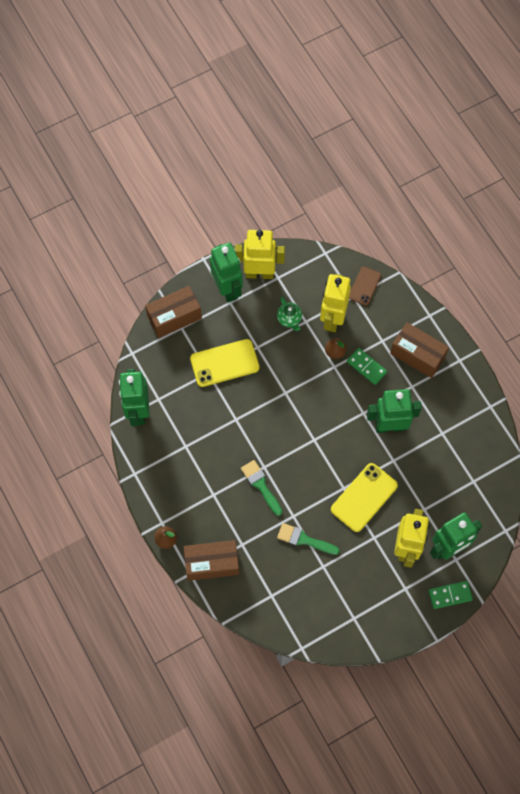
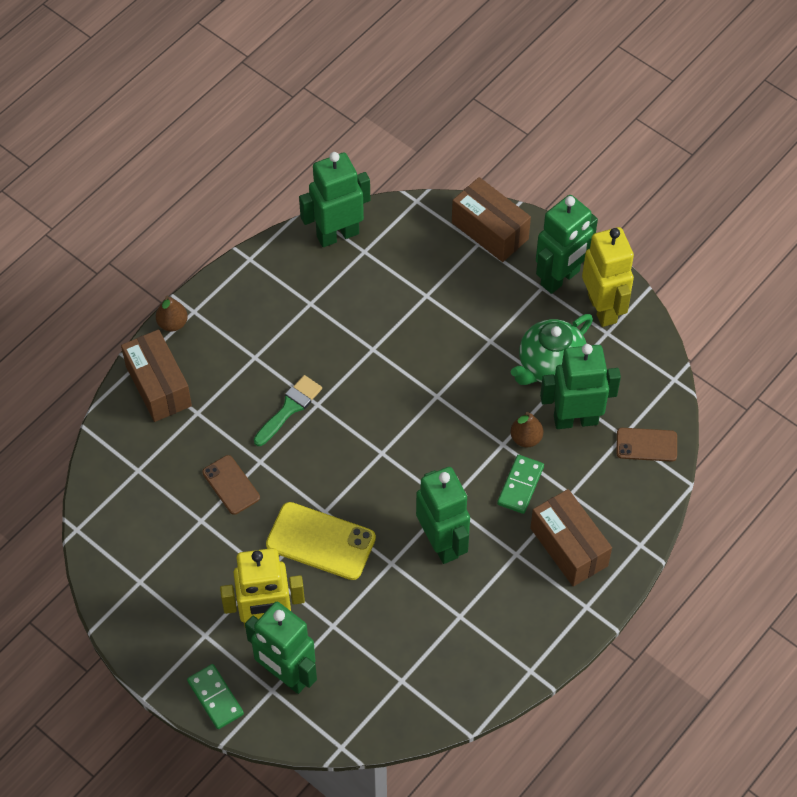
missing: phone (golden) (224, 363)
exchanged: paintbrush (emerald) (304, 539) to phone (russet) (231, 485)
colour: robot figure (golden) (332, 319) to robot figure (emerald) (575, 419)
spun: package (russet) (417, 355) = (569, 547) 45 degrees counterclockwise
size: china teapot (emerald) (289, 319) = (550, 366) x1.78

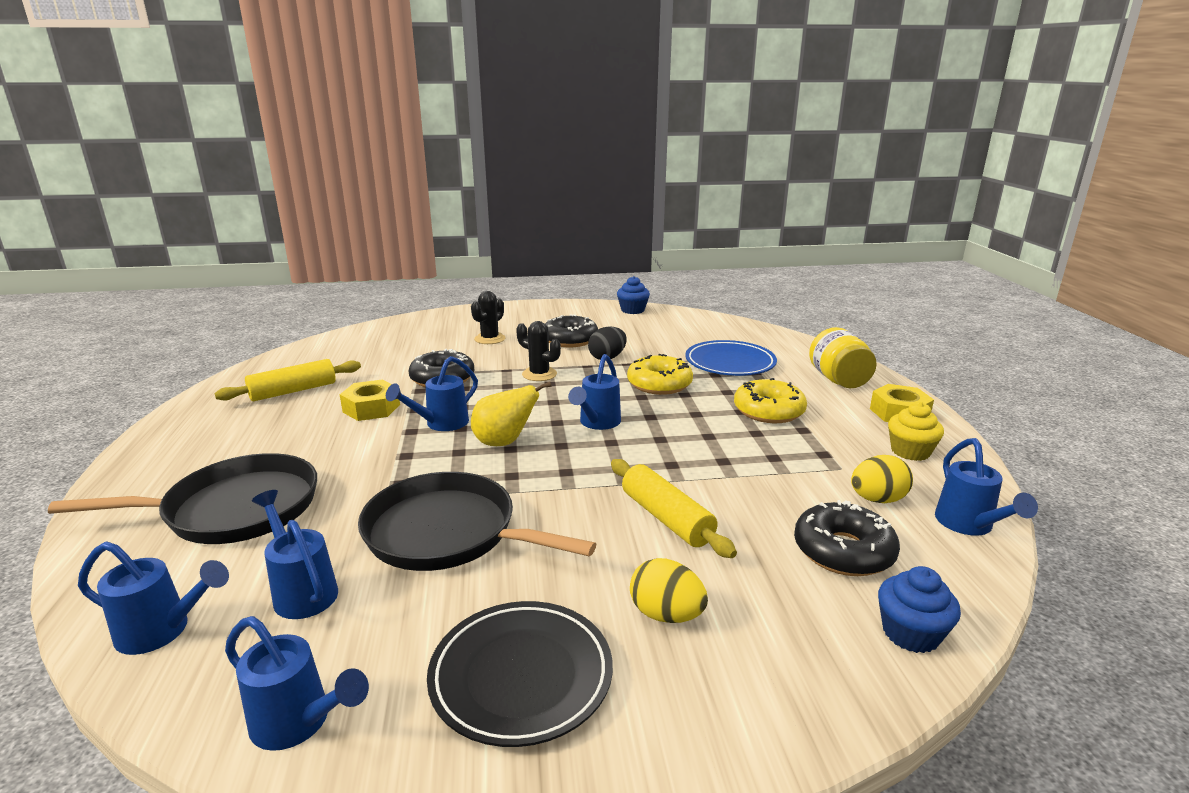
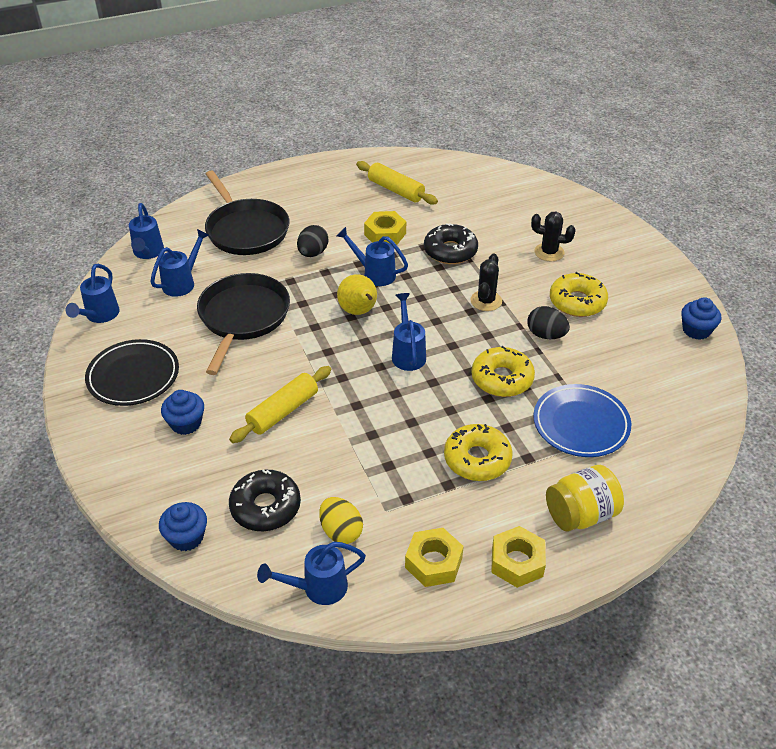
appeared: toy egg (ebony) (313, 253)
exchanged: fairy cake (golden) (910, 451) to nut (golden) (433, 562); toy egg (golden) (666, 615) to fairy cake (blue) (186, 423)
colour: glazed donut (ebony) (570, 340) to glazed donut (golden) (577, 302)
spun: watering can (blue) (597, 423) = (408, 353) 75 degrees clockwise

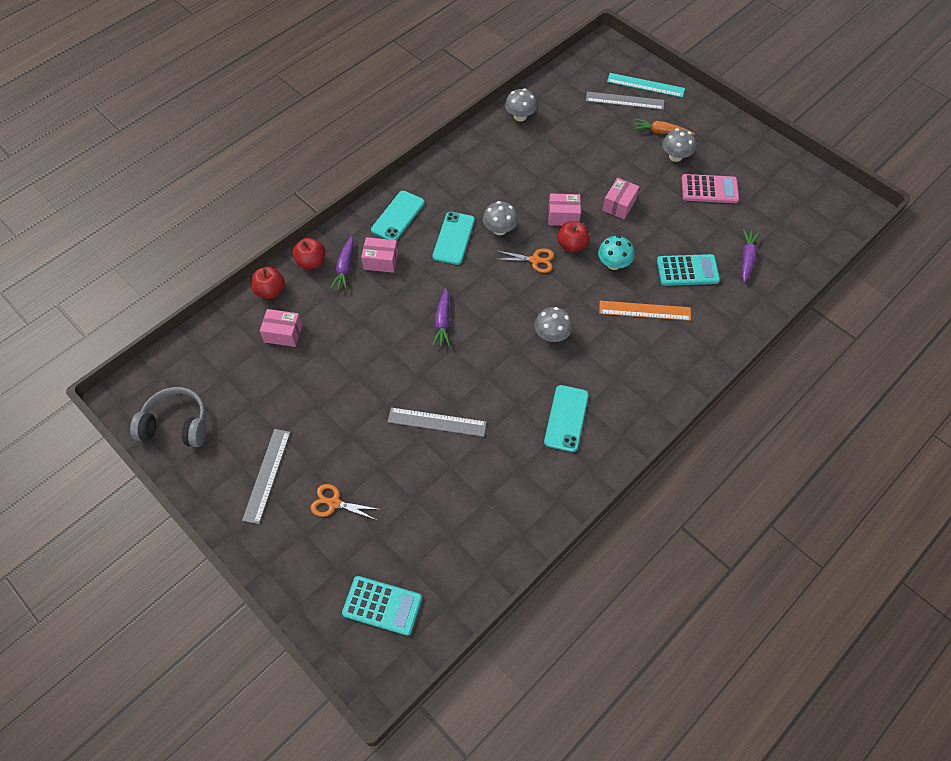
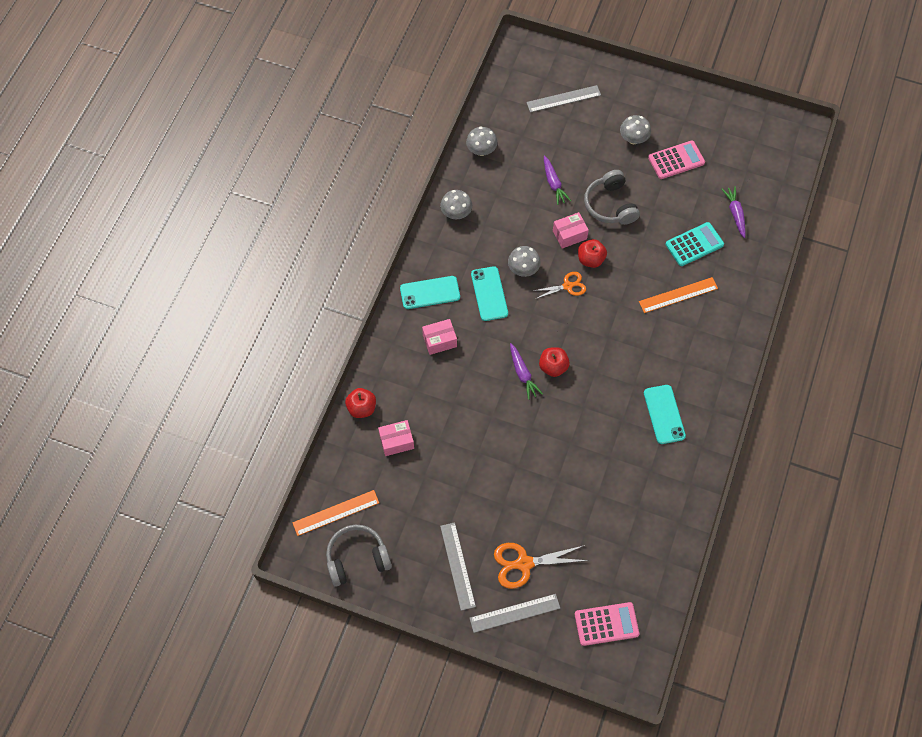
missing: measuring stick (aqua) (645, 85); toy carrot (bright orange) (661, 132); mushroom (aqua) (613, 264)
appeared: measuring stick (bright orange) (336, 512)
relocated: toy carrot (purple) (345, 267) to (553, 183); apple fruit (red) (311, 262) to (553, 367); mushroom (grey) (552, 335) to (456, 213); measuring stick (grey) (437, 422) to (515, 613)
exchanged: package (rose-pink) (619, 205) to headphones (grey) (610, 205)
colour: adding machine (aqua) (382, 605) to adding machine (rose-pink) (606, 624)
spun: phone (aqua) (398, 216) = (430, 292) 75 degrees clockwise
size: shears (bright orange) (334, 503) = (524, 563) x1.56

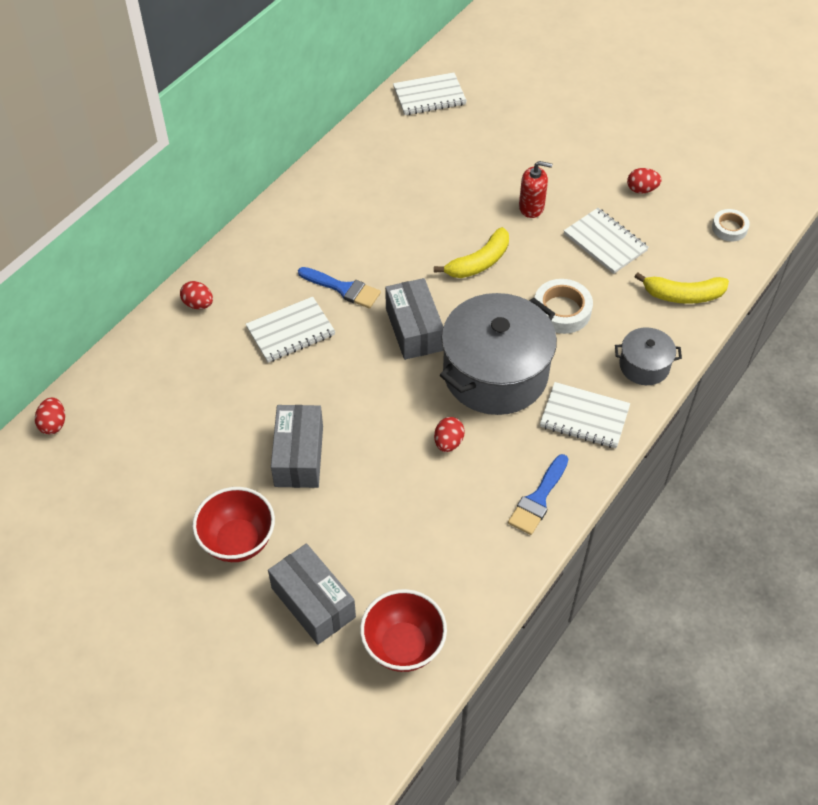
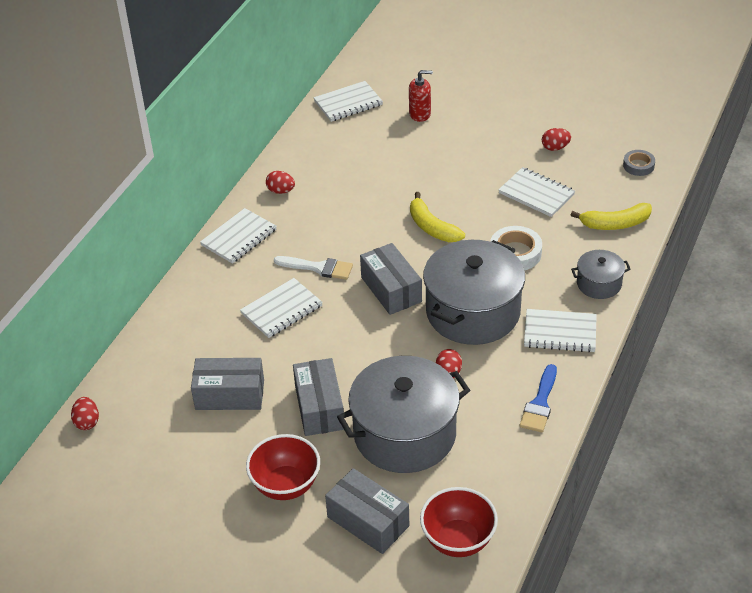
appeared: exercise book (snow-white) (239, 237); cooking pot (grey) (404, 434); package (grey) (230, 395)
relocated: soap pump (red) (531, 207) to (420, 114); toy egg (red) (198, 304) to (281, 191)
colour: roll of tape (snow-white) (729, 228) to roll of tape (grey) (638, 165); paintbrush (blue) (343, 288) to paintbrush (snow-white) (318, 268)
spun: toy banana (golden) (479, 262) = (432, 227) 105 degrees clockwise

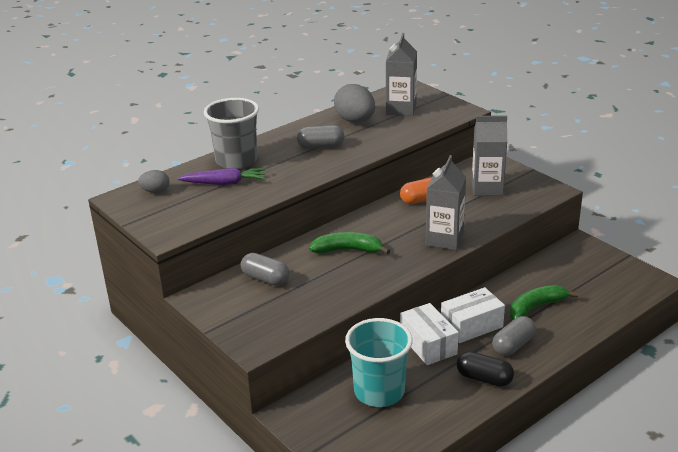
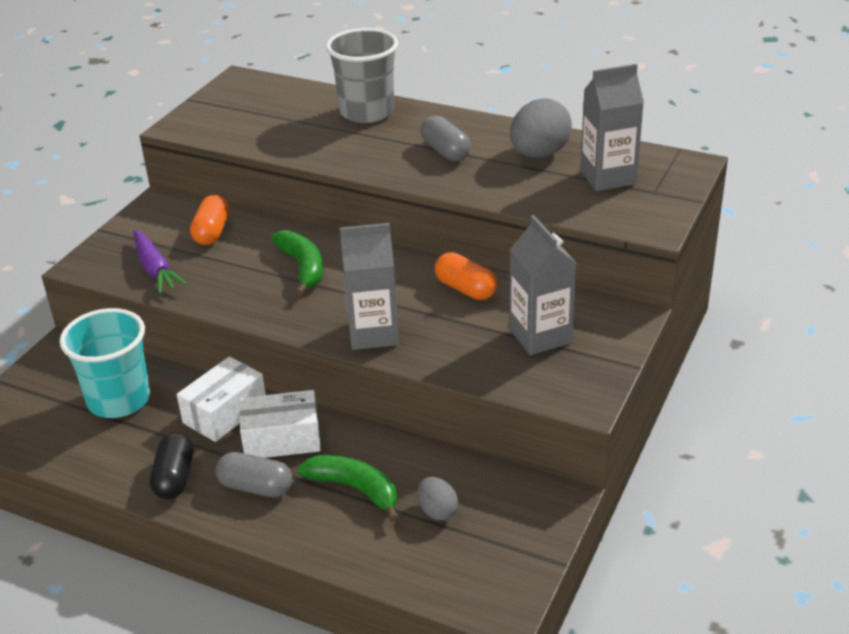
relocated: toy carrot (purple) (224, 183) to (155, 269); toy egg (grey) (155, 191) to (437, 511)
colour: pill (grey) (265, 279) to pill (bright orange) (212, 232)
spun: package (snow-white) (471, 326) = (282, 439) 45 degrees counterclockwise

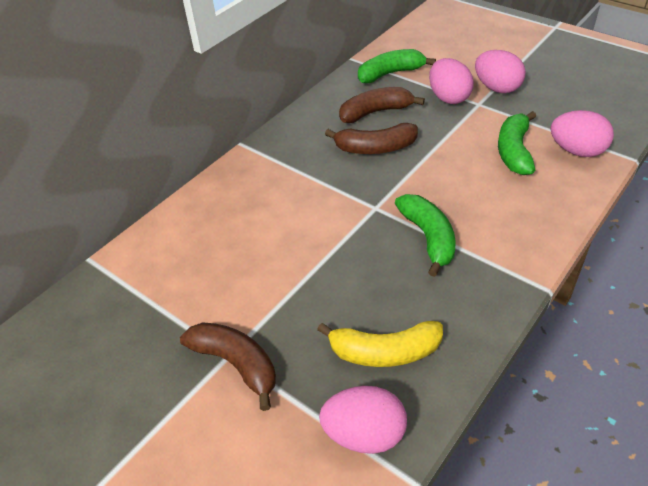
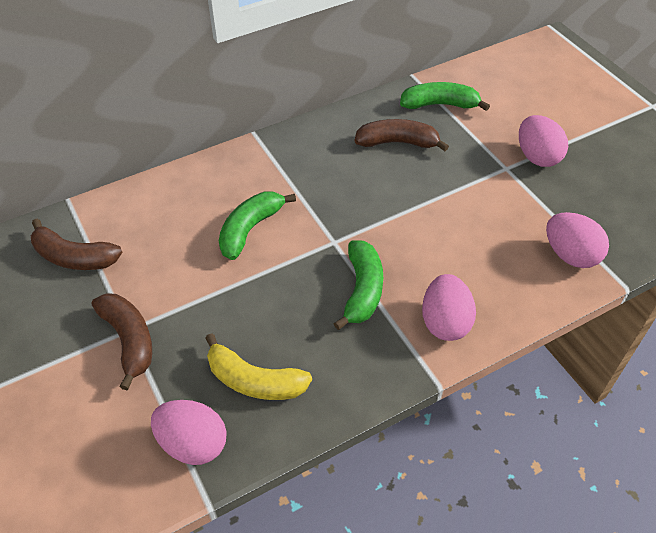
relocated: toy egg (rose-pink) (448, 97) to (445, 322); toy banana (emerald) (514, 151) to (250, 229); toy banana (russet) (375, 148) to (74, 257)

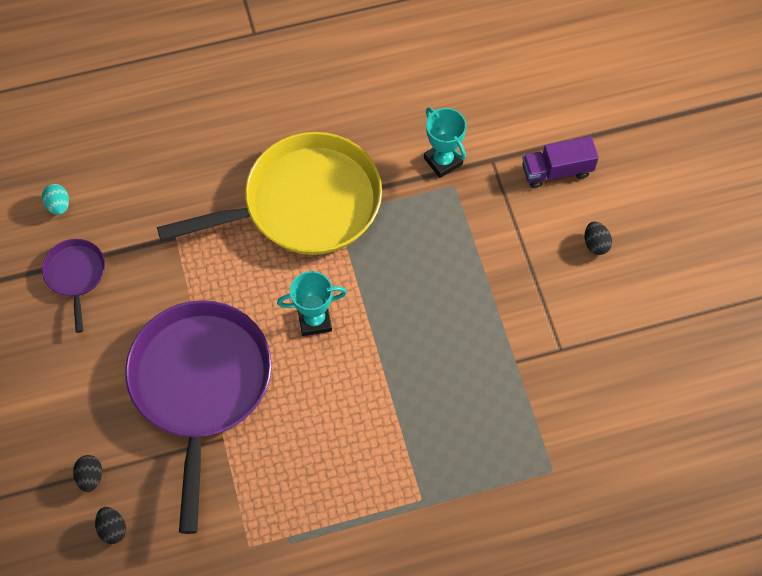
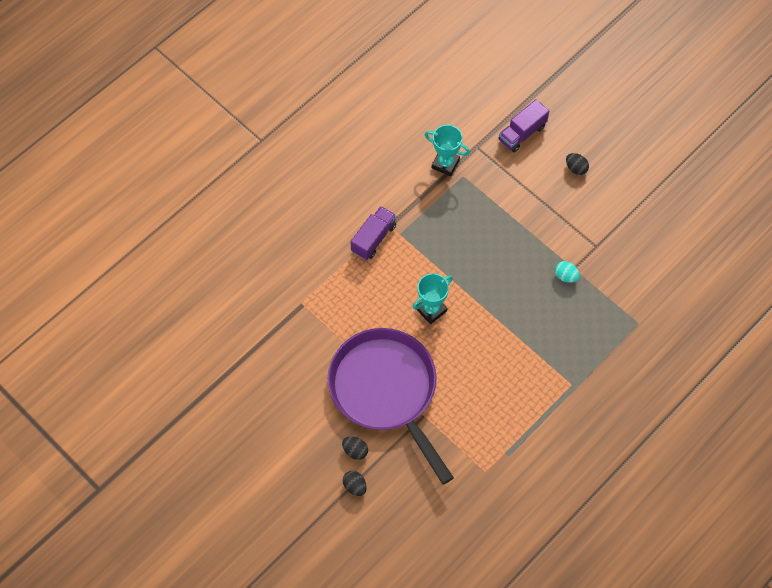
missing: skillet (purple) (76, 275)
relocated: toy egg (aqua) (58, 205) to (566, 276); toy egg (ebony) (113, 529) to (355, 451)
exchanged: skillet (golden) (304, 204) to lorry (purple) (373, 238)

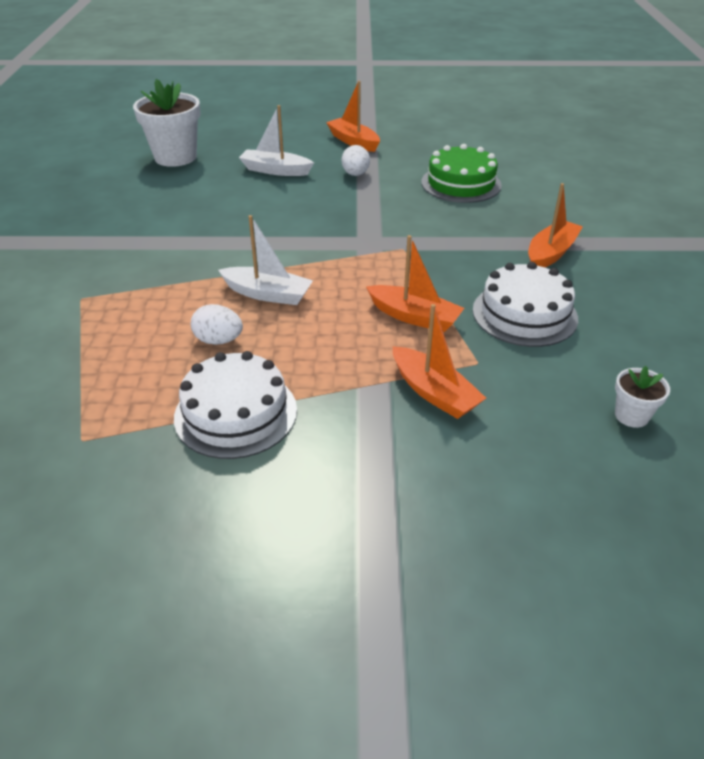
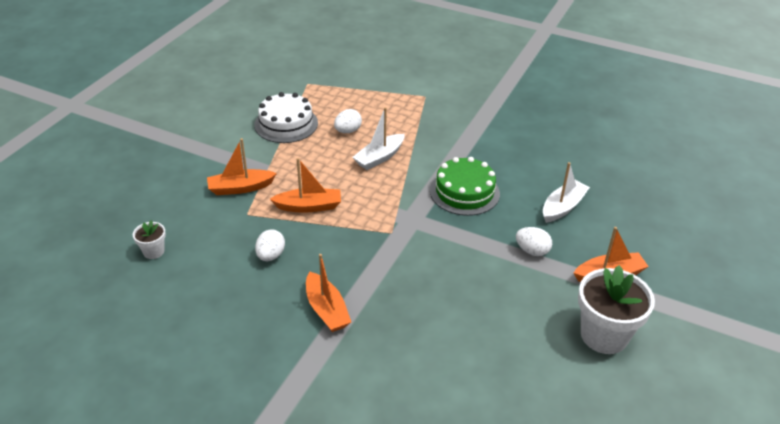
relocated: potted plant (snow-white) (175, 157) to (604, 335); cake (emerald) (461, 183) to (464, 192)
exchanged: cake (snow-white) (524, 314) to toy egg (snow-white) (270, 256)
spun: boat (bright orange) (414, 317) = (309, 206) 150 degrees counterclockwise

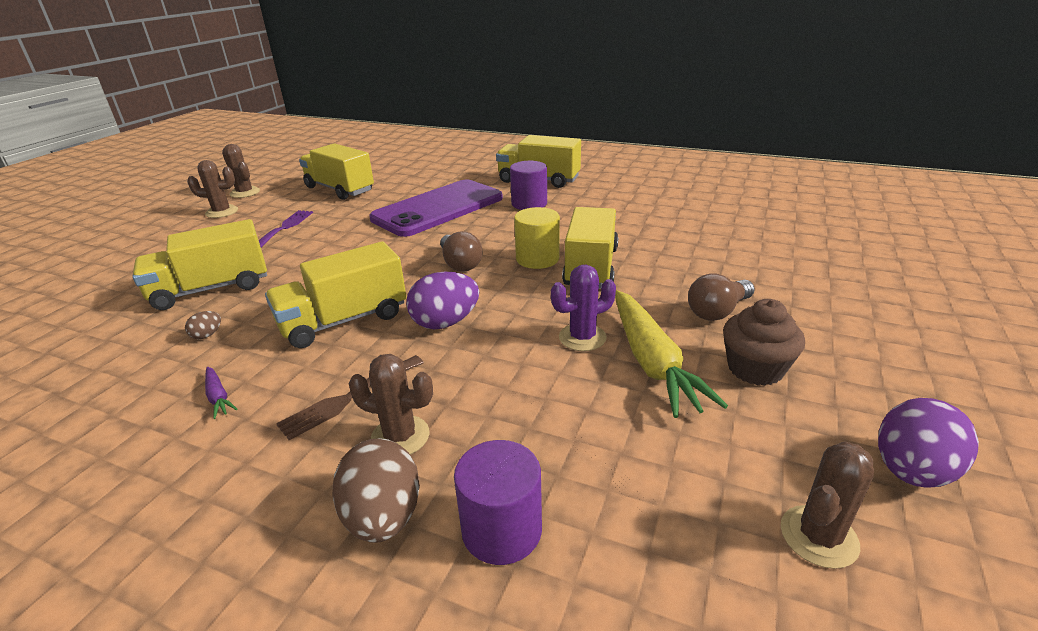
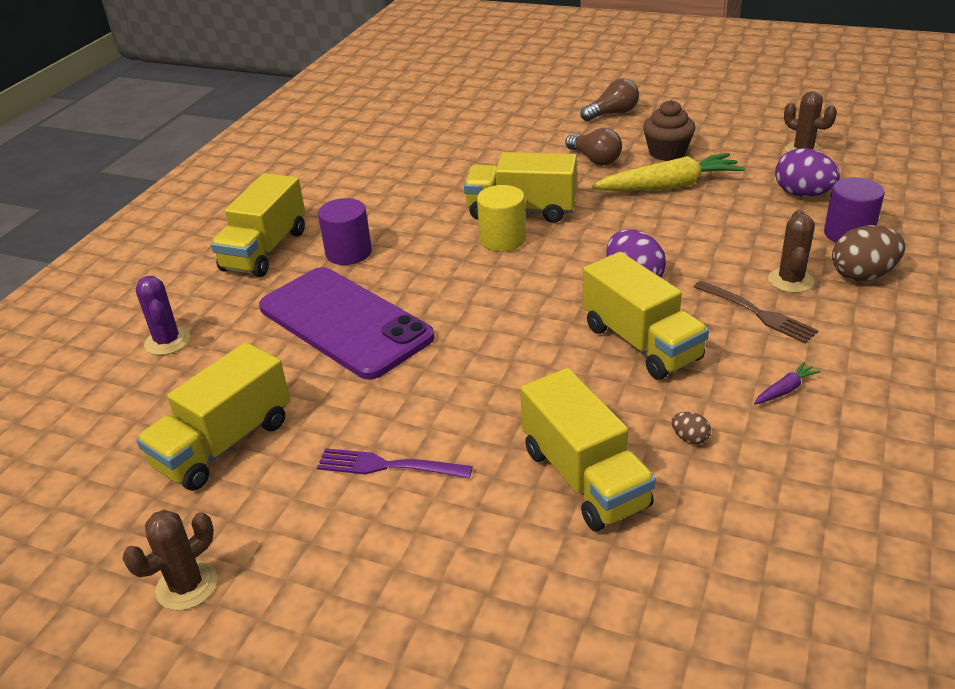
missing: prickly plant (russet) (222, 212)
relocated: bulb (russet) (460, 264) to (612, 113); prickly plant (purple) (582, 337) to (167, 341); toy egg (purple) (911, 471) to (802, 194)

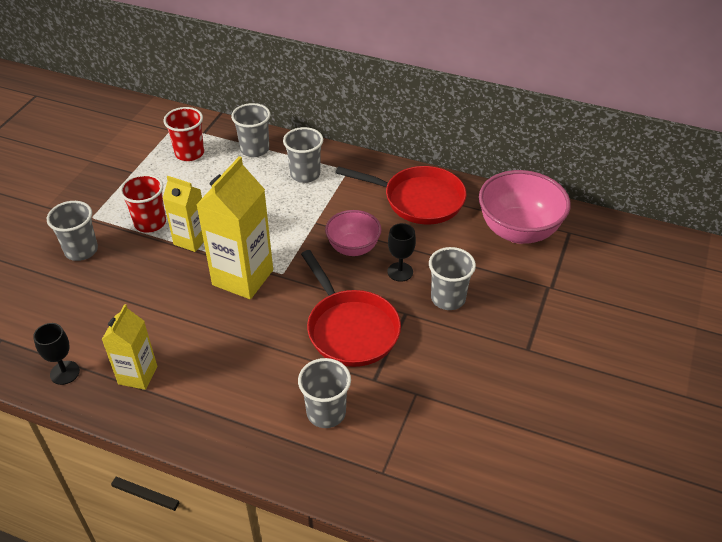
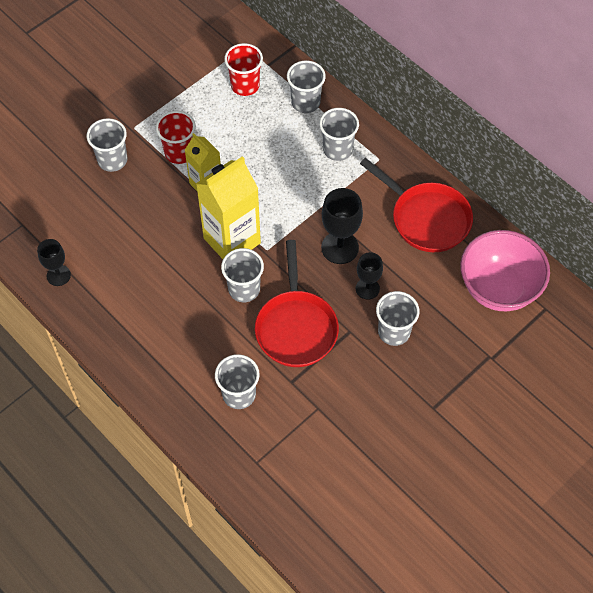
missing: carton (golden) (138, 375)
appeared: tumbler (grey) (244, 289)
exchanged: deep dish (rose-pink) (353, 248) to wine glass (ebony) (340, 247)

